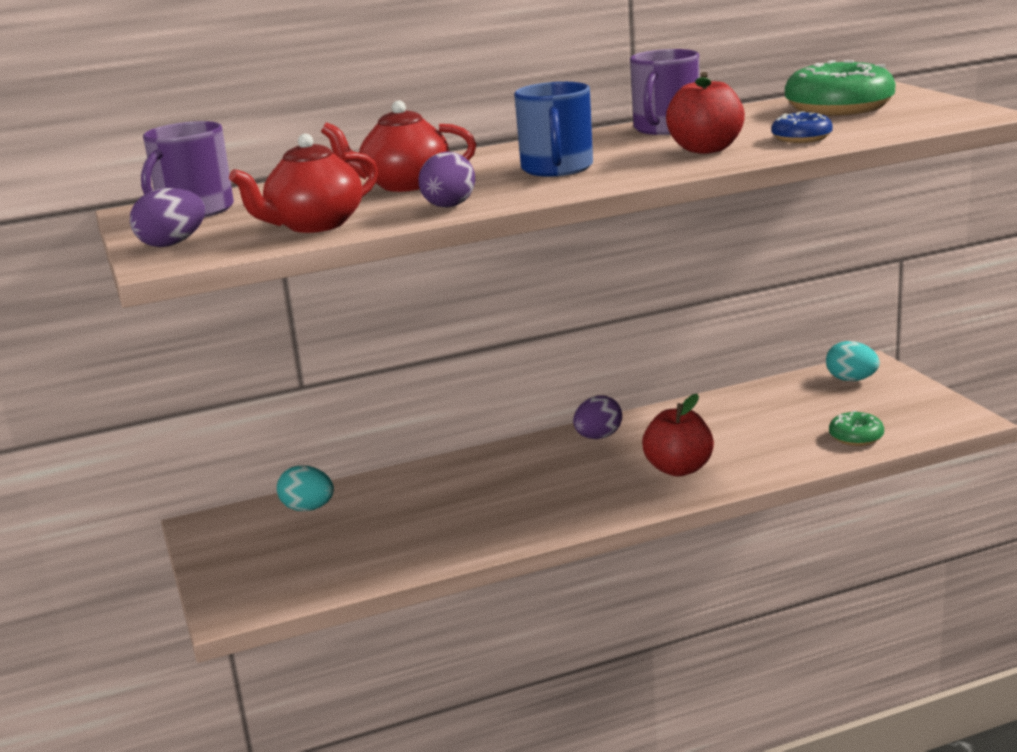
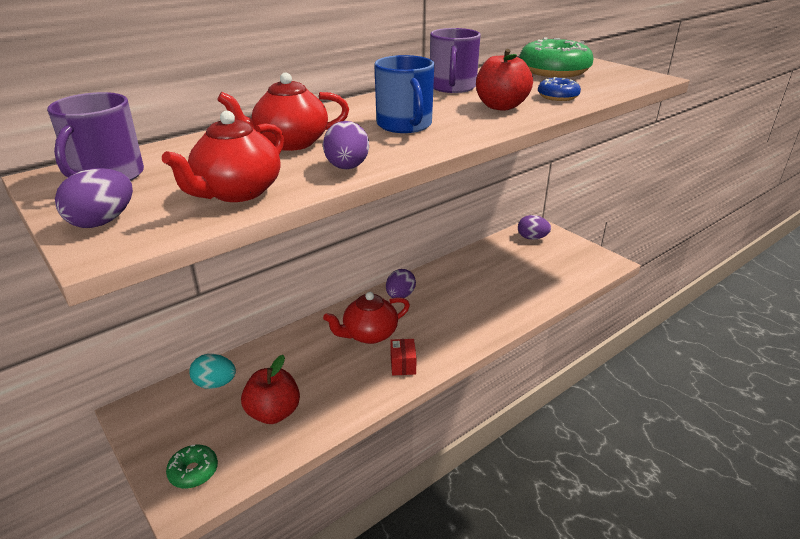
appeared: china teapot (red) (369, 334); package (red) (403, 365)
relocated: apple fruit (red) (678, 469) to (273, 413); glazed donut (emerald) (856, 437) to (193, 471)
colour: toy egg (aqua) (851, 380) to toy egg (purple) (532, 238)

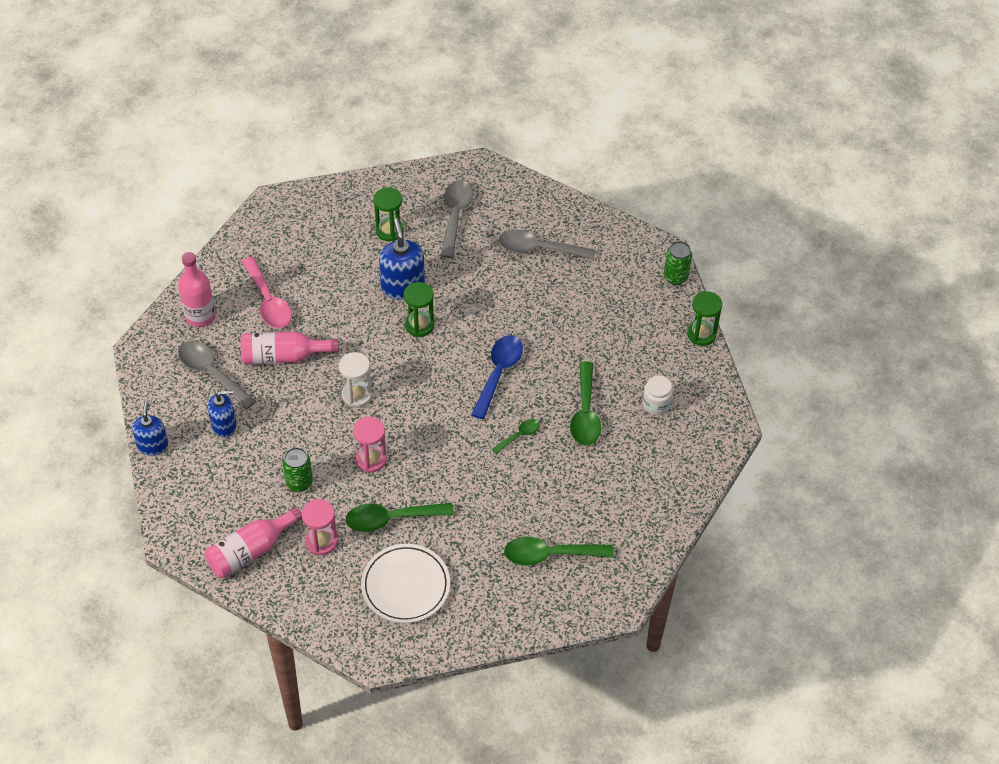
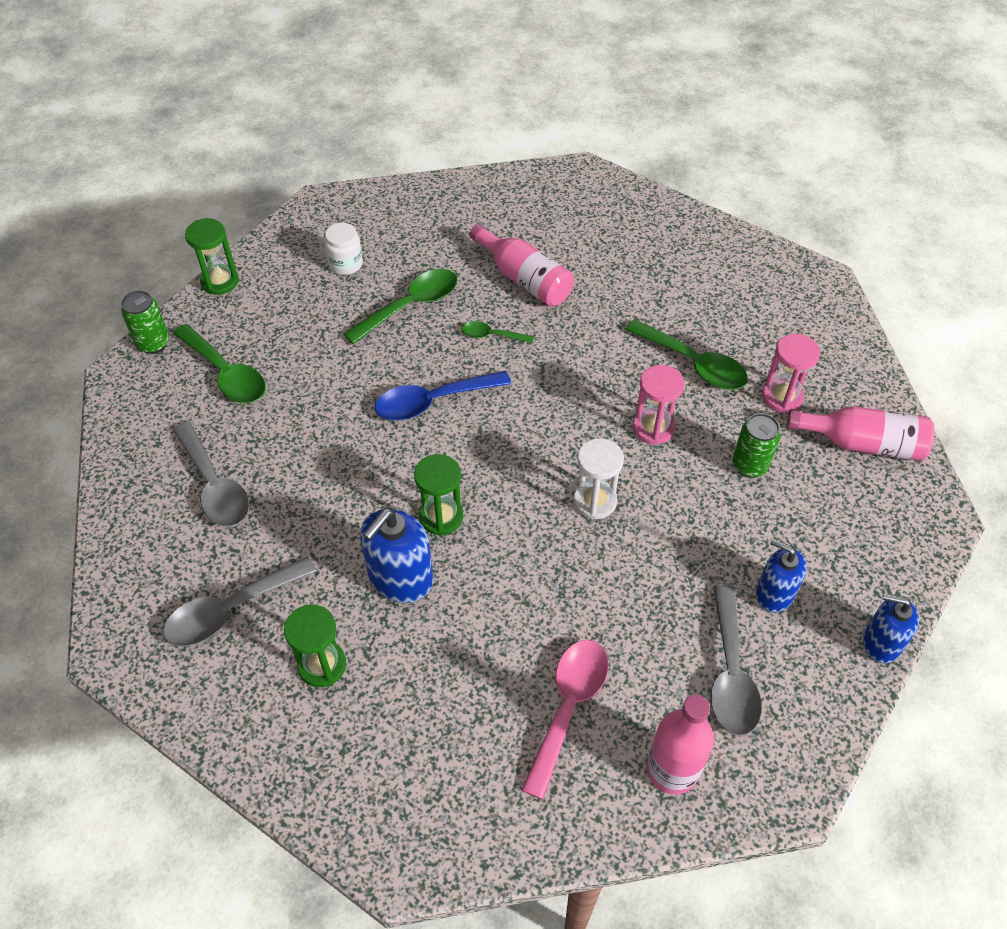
missing: dinner plate (snow-white) (405, 585)
relocated: drink bottle (rose-pink) (283, 356) to (524, 279); teaspoon (emerald) (550, 554) to (226, 374)
spun: soap pump (blue) (153, 445) = (881, 642) 60 degrees clockwise

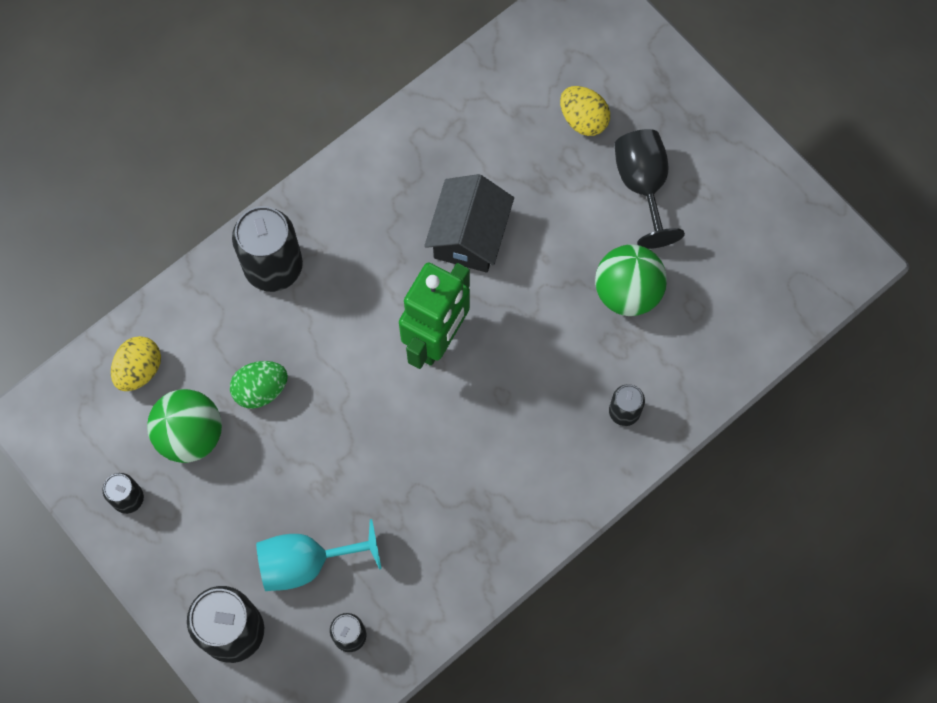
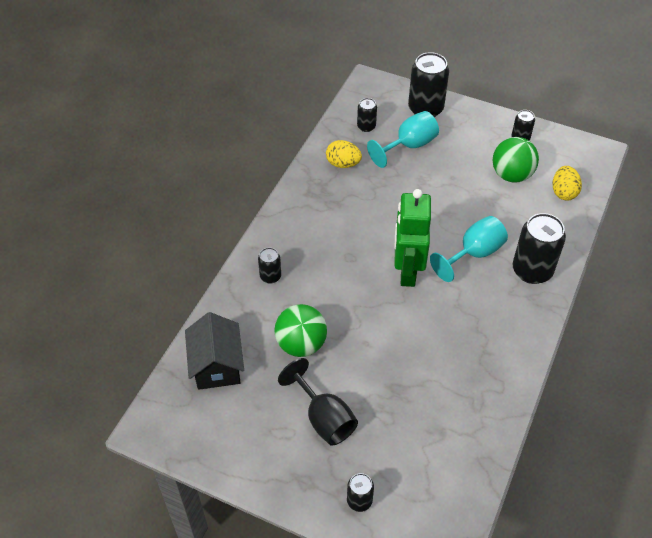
missing: toy egg (emerald) (261, 390)
appeared: wine glass (aqua) (474, 254); soda can (ebony) (359, 501)
relocated: toy egg (golden) (583, 119) to (343, 164); toy house (ebony) (469, 236) to (217, 365)

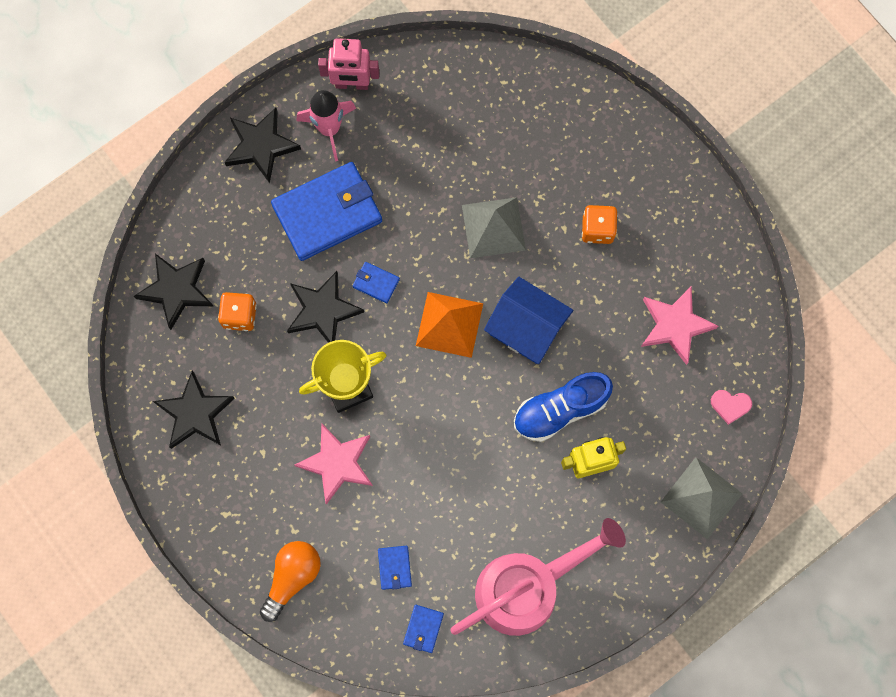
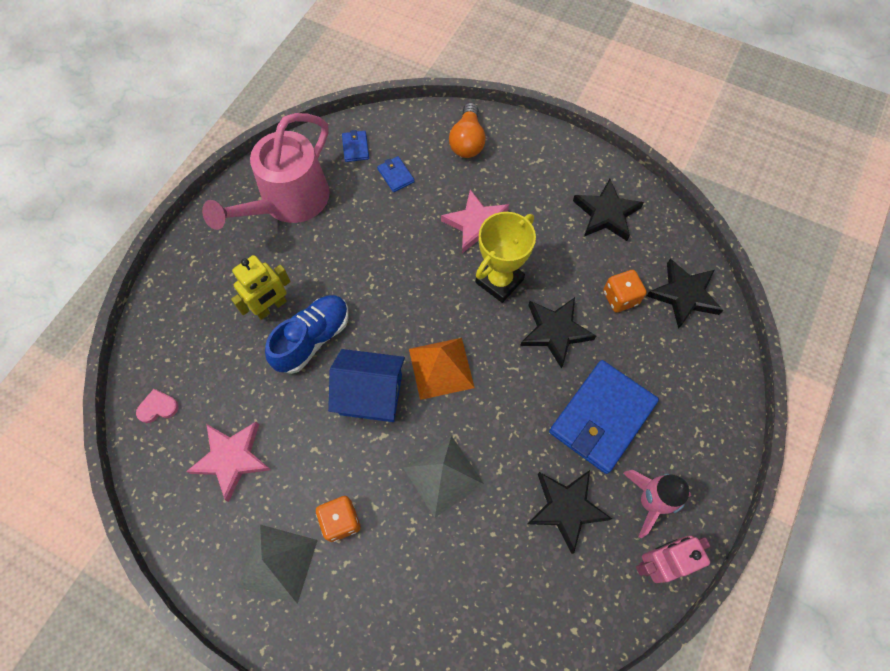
missing: card wallet (blue) (376, 283)
relocated: star shape (ebony) (261, 146) to (566, 508); solid pyramid (grey) (701, 498) to (278, 563)

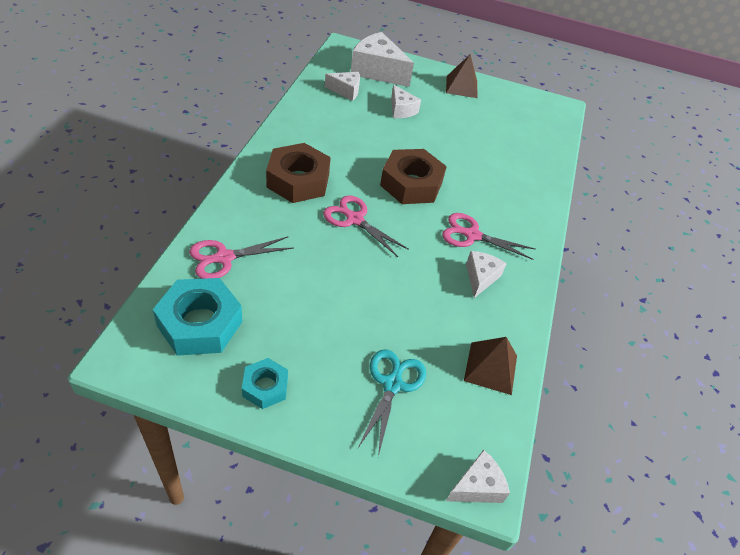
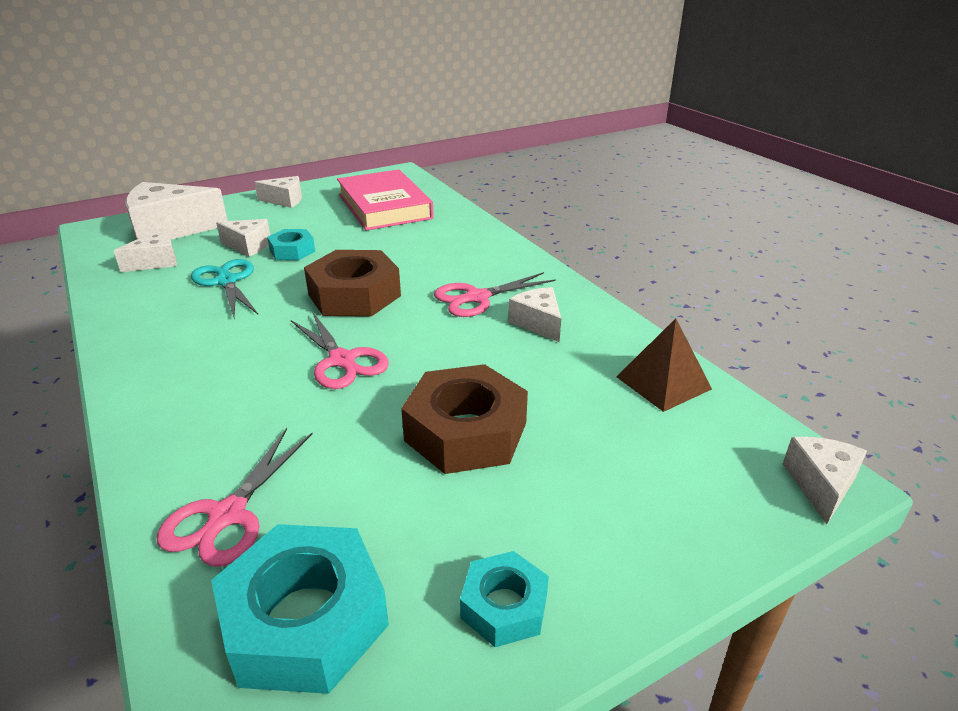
appeared: book (rose-pink) (384, 206); nut (aqua) (292, 251)
relocated: nut (russet) (298, 180) to (466, 431); shears (aqua) (392, 384) to (227, 282)
exchanged: solid pyramid (russet) (461, 86) to cheese wedge (snow-white) (285, 200)
spun: shears (rose-pink) (355, 219) = (342, 360) 120 degrees counterclockwise

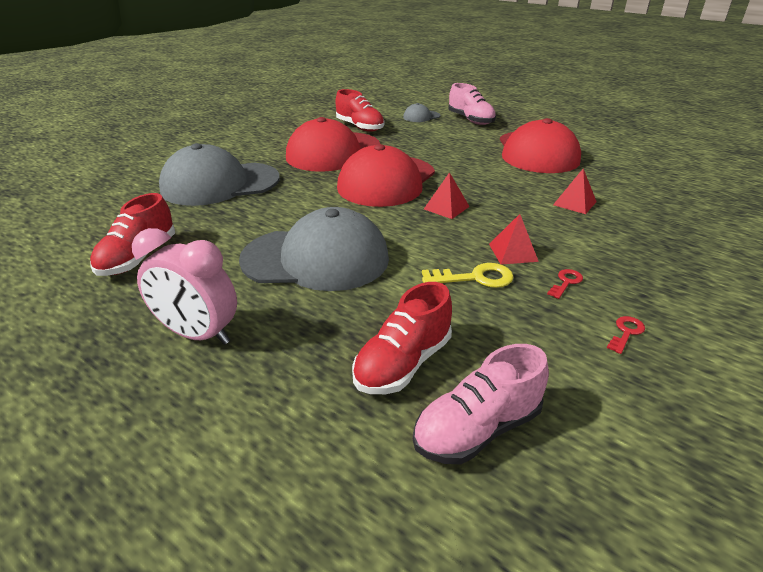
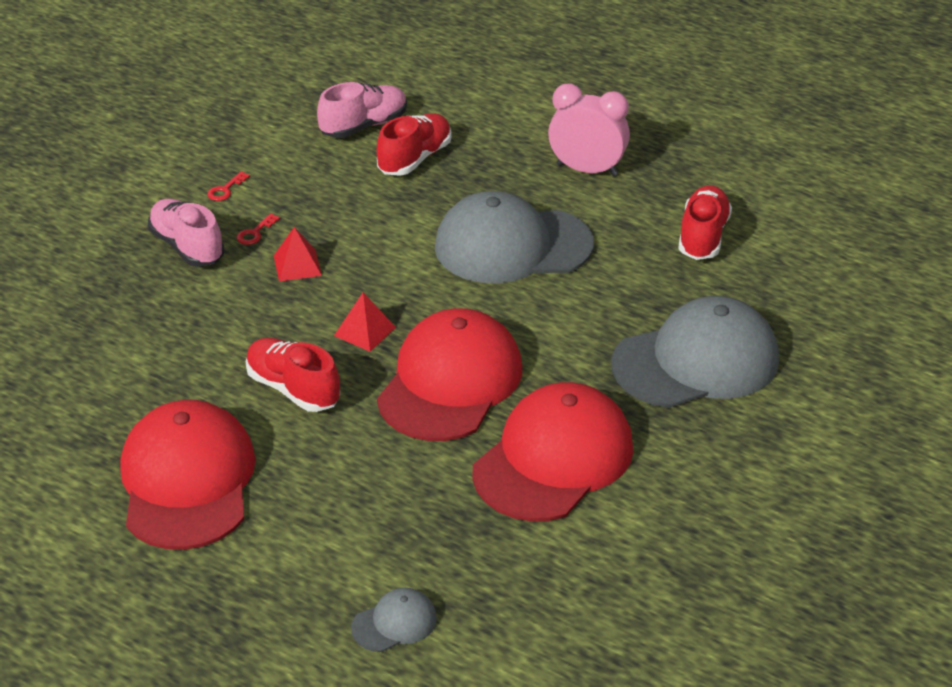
missing: solid pyramid (red) (574, 203); latchkey (golden) (475, 278)
relocated: shoe (rose-pink) (470, 120) to (187, 247); shoe (red) (360, 127) to (293, 389)

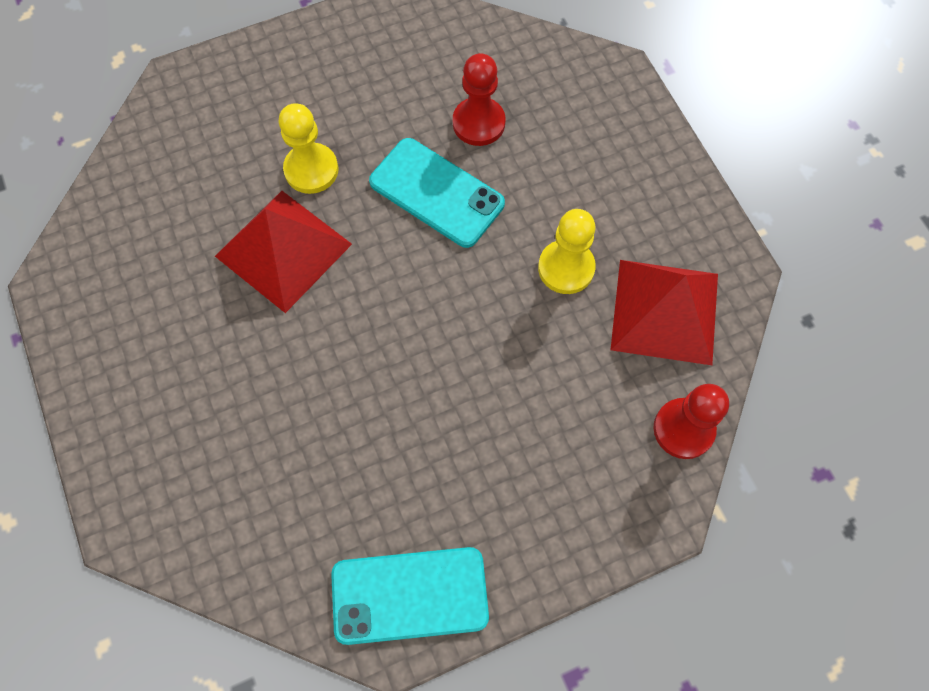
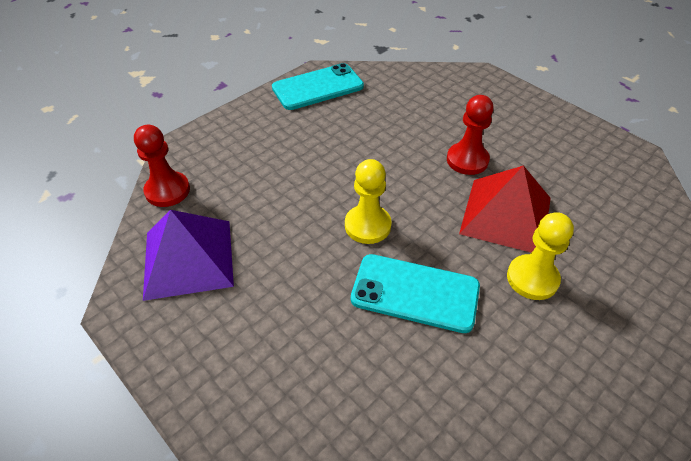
relocated: chess pawn (red) (478, 123) to (467, 160); chess pawn (golden) (566, 268) to (367, 225)
colour: solid pyramid (red) (664, 311) to solid pyramid (purple) (188, 258)

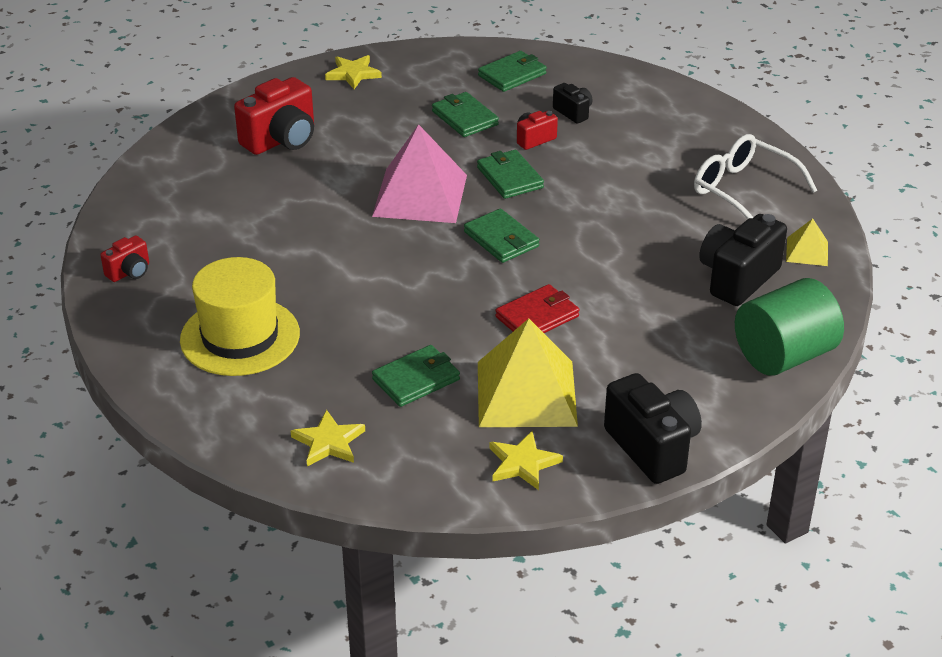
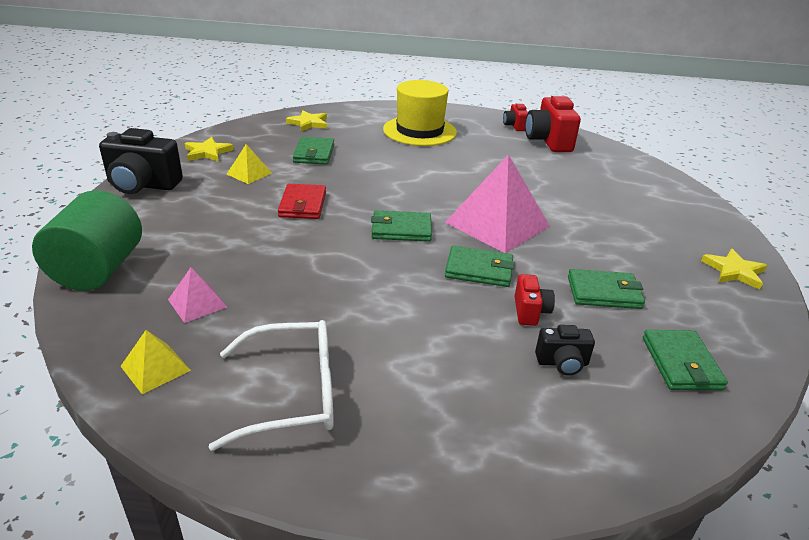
relocated: camera (red) (281, 140) to (548, 141)
exchanged: camera (ebony) (737, 278) to solid pyramid (rose-pink) (197, 303)
size: solid pyramid (golden) (526, 393) = (249, 173) x0.47

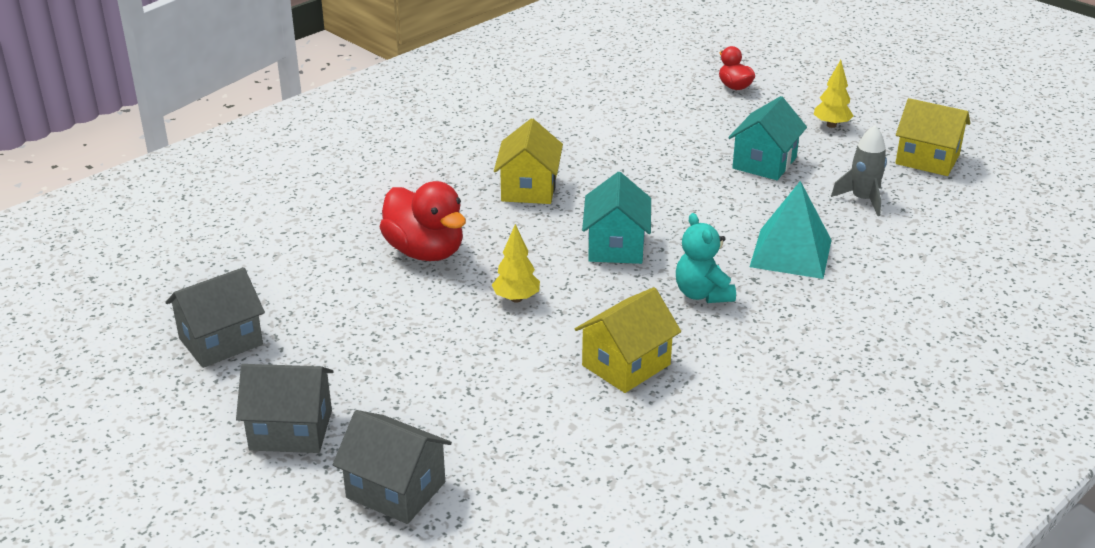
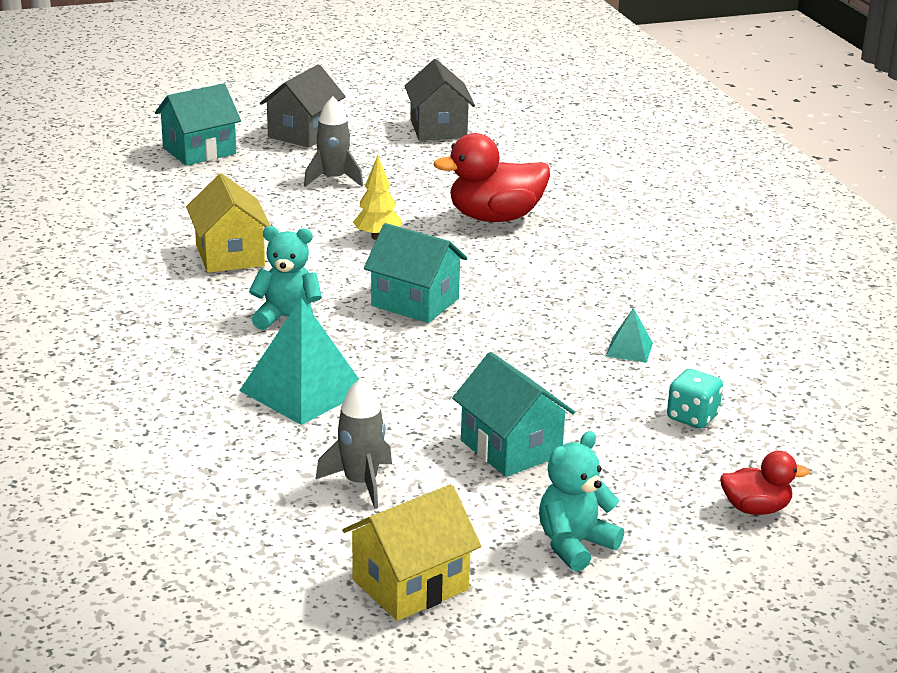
missing: toy house (golden) (529, 189)
appeared: rocket (grey) (333, 179); solid pyramid (aqua) (629, 349); dice (aqua) (692, 417)
exchanged: fir tree (golden) (831, 125) to teddy bear (aqua) (574, 545)
colour: toy house (grey) (396, 490) to toy house (aqua) (199, 151)

